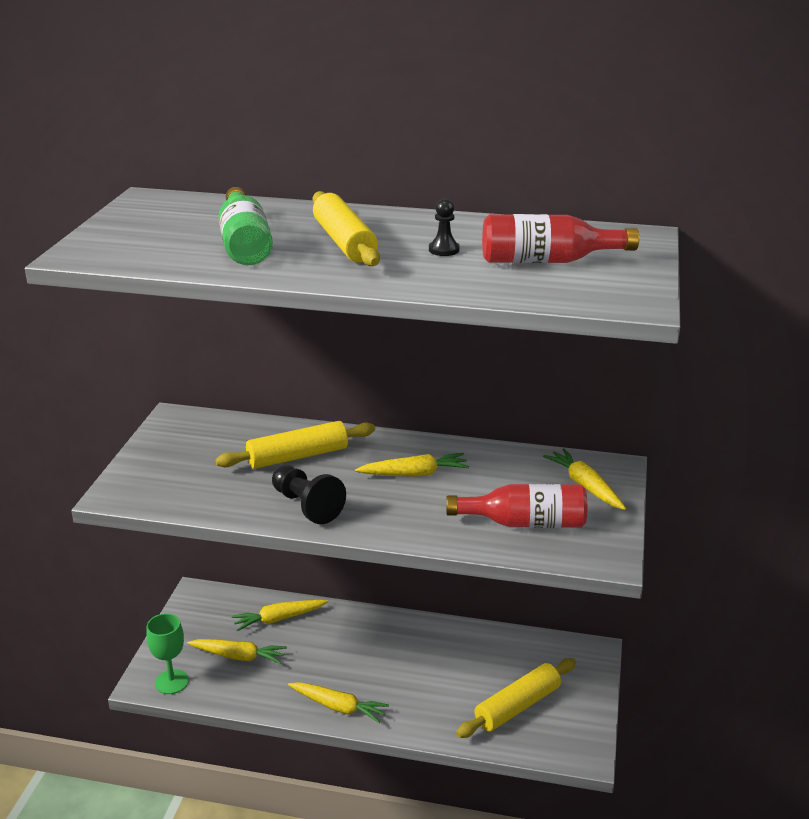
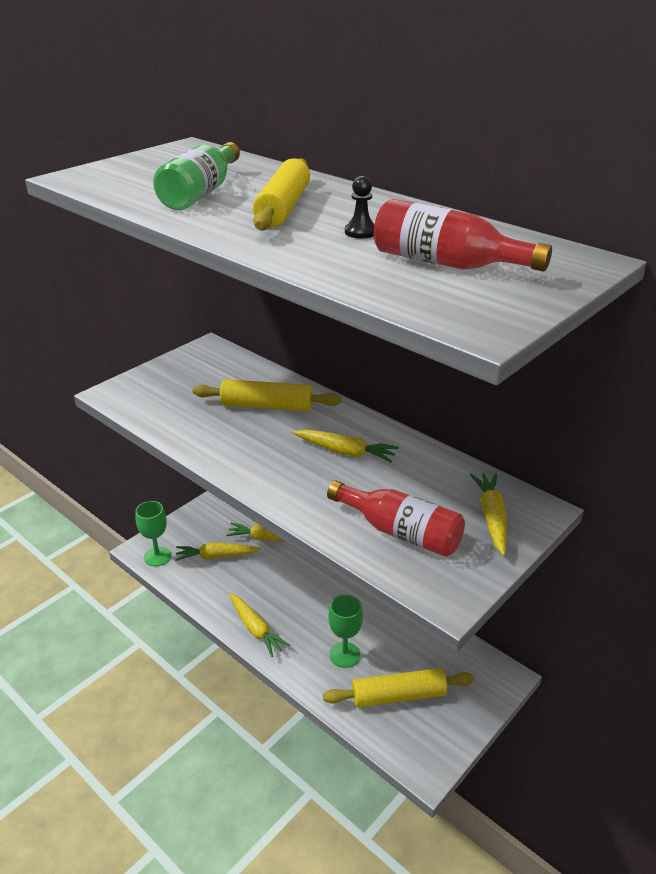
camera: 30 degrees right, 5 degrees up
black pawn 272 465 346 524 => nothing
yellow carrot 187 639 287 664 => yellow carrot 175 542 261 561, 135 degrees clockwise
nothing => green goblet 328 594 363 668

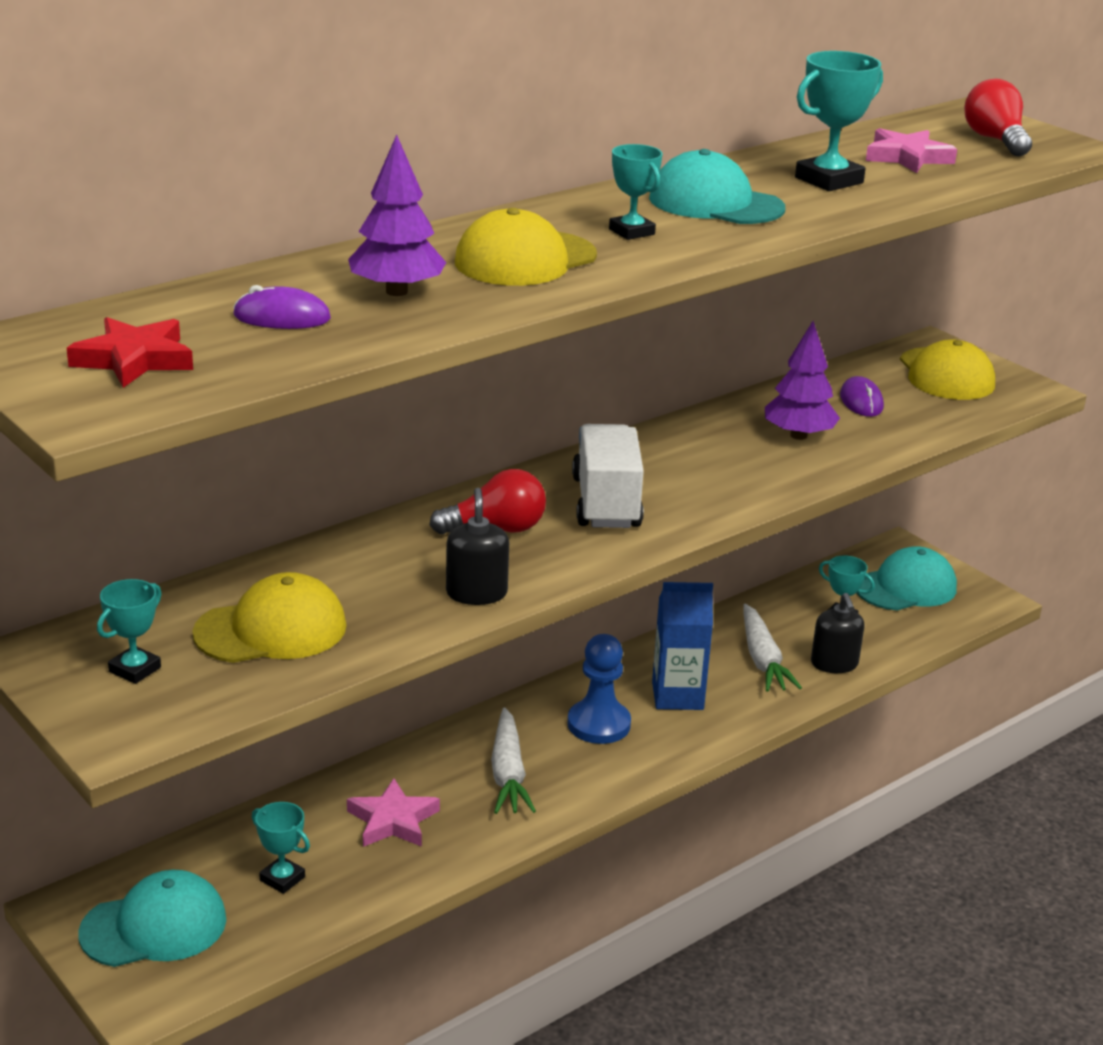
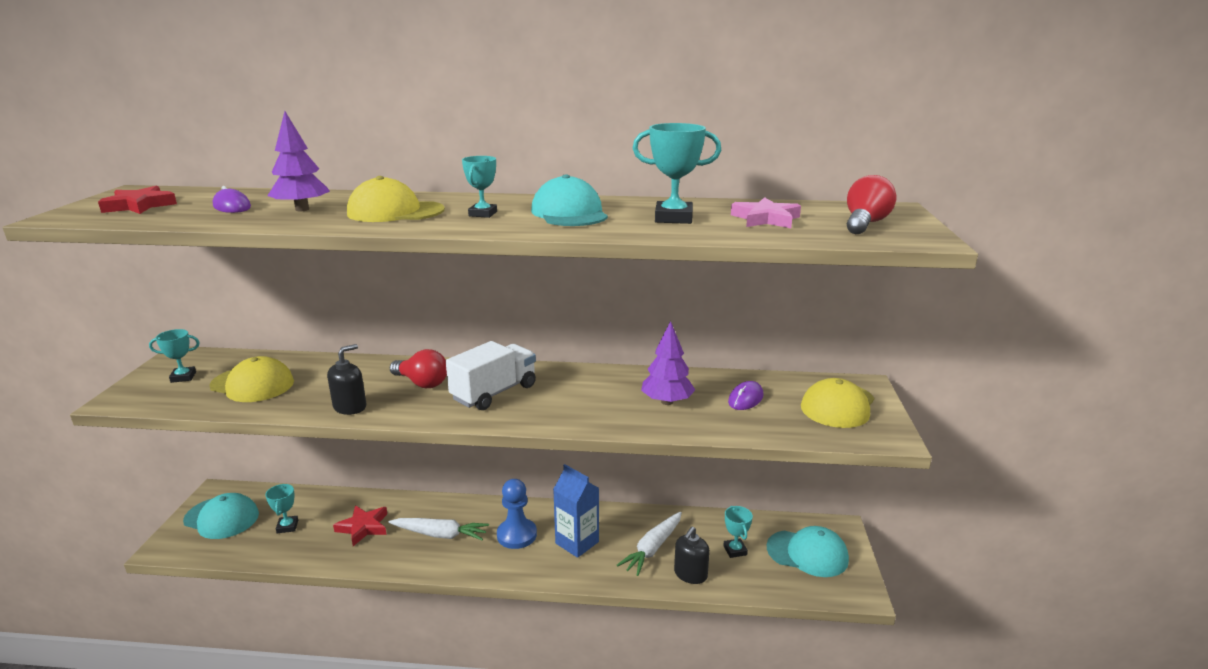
camera: 45 degrees right, 5 degrees down
white carrot 491 707 536 814 => white carrot 389 518 489 540, 120 degrees counterclockwise
pink star 347 779 440 847 => red star 333 505 387 546

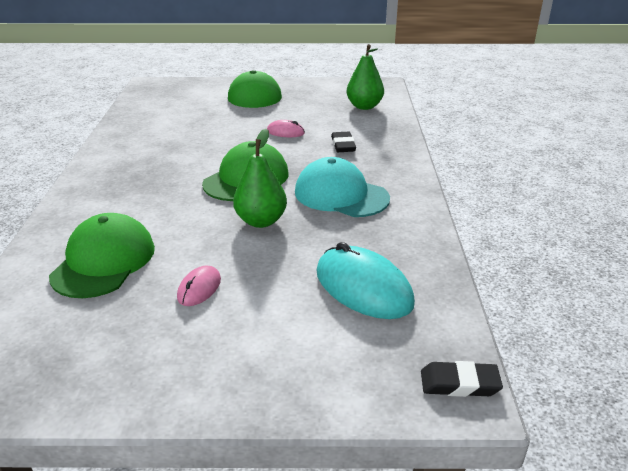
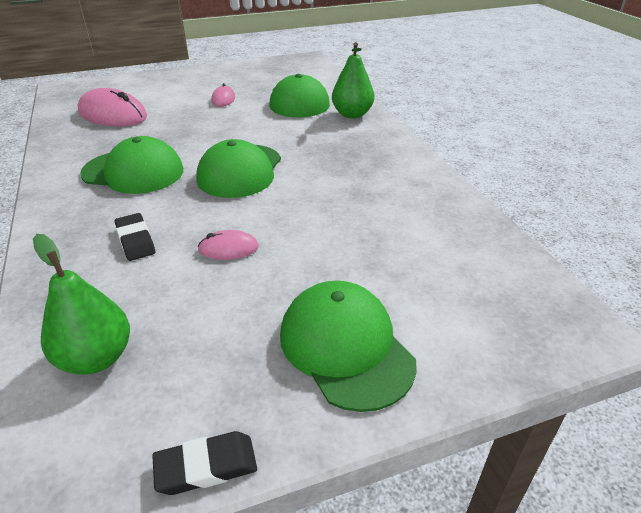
camera: 160 degrees right, 5 degrees up
green pear 233 129 287 228 => green pear 332 42 374 118, move
turquoise cap 295 157 390 217 => green cap 80 136 183 194
turquoise mouse 317 242 415 319 => pink mouse 78 88 147 126
black eraser 421 361 503 397 => black eraser 152 431 257 495, move

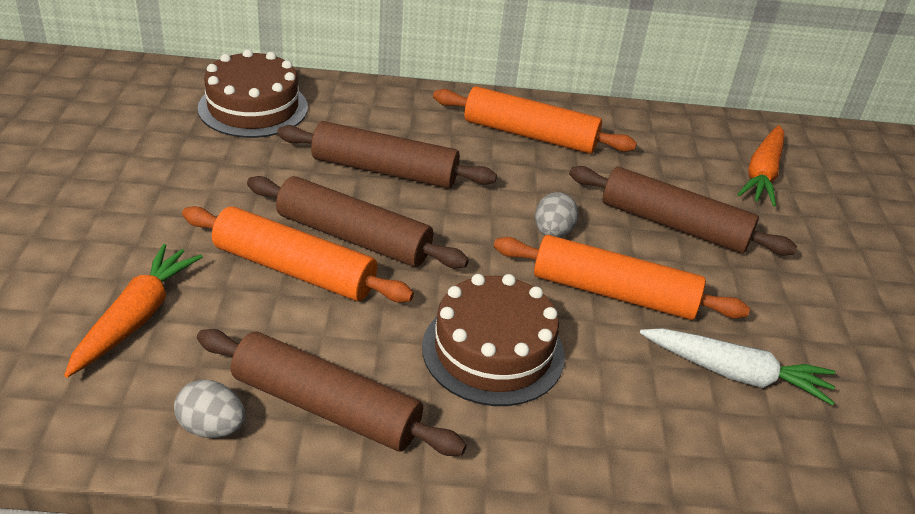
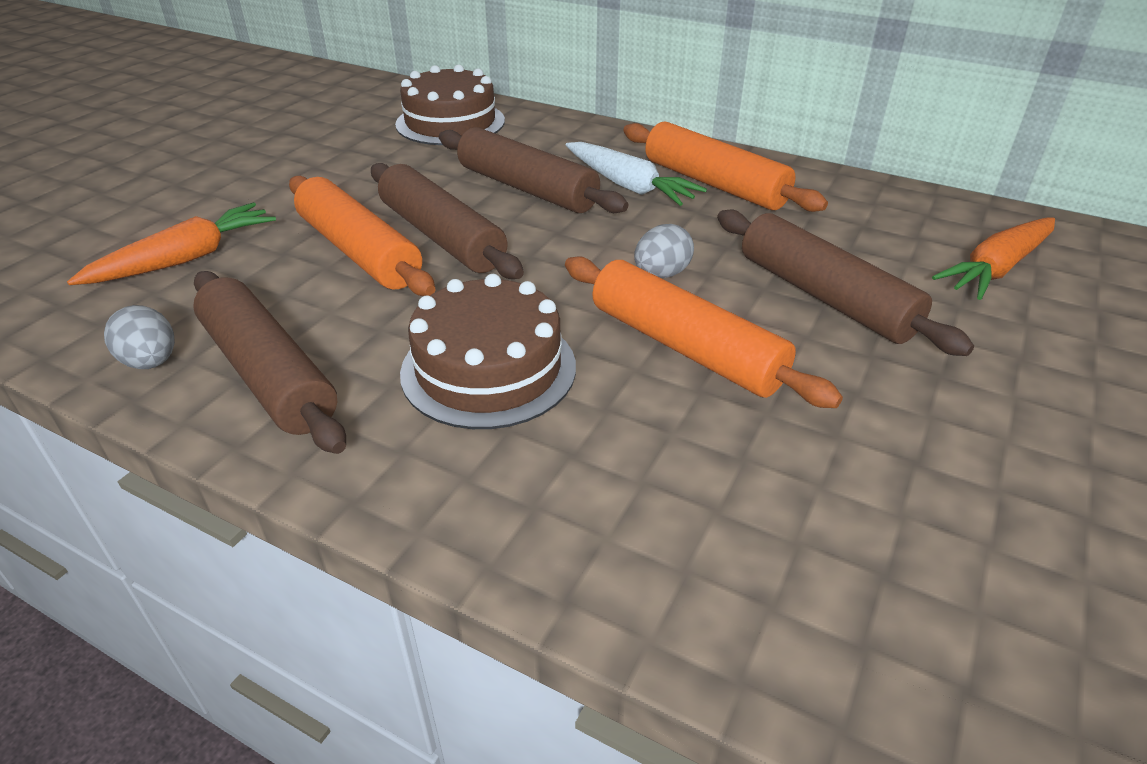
camera: 30 degrees right, 0 degrees up
white carrot 640 328 835 406 => white carrot 566 142 707 206, move

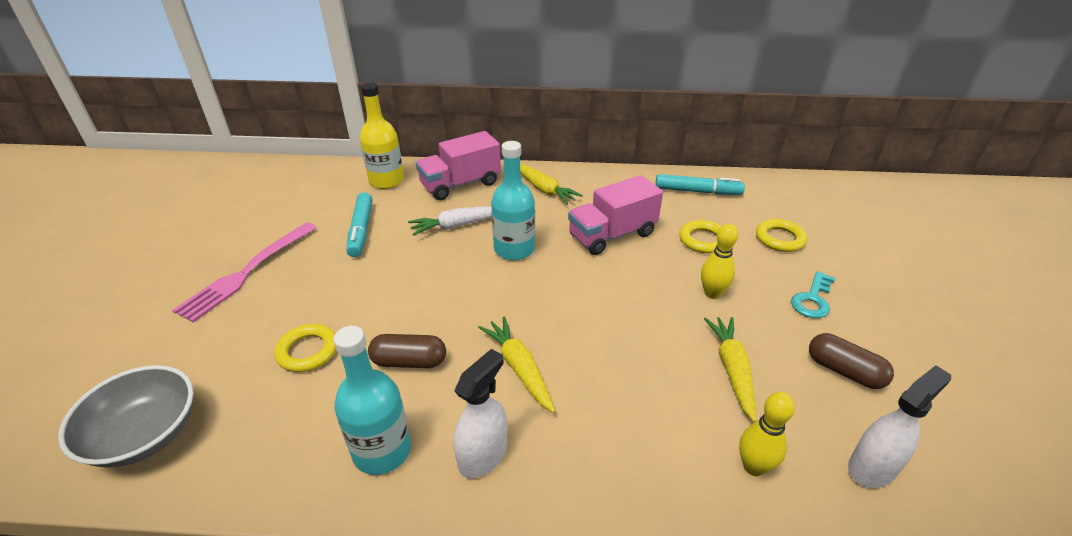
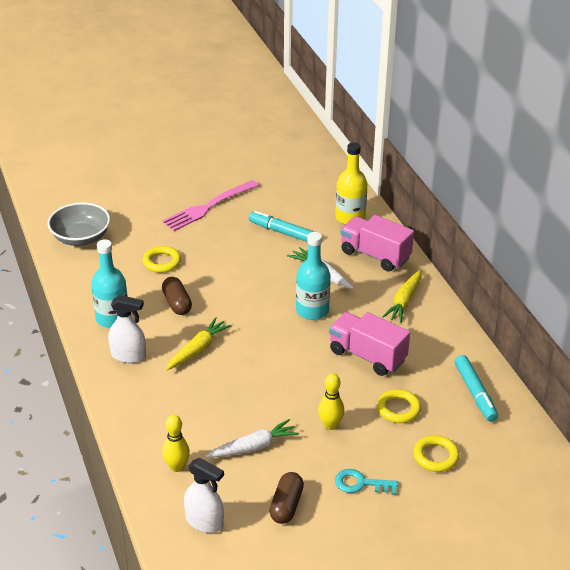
camera: 65 degrees right, 0 degrees up
turquoise marker 346 192 373 257 => turquoise marker 249 211 315 242, 60 degrees clockwise
pink fork 172 223 317 323 => pink fork 162 180 259 231, 45 degrees counterclockwise
yellow carrot 704 317 756 422 => white carrot 205 419 299 458

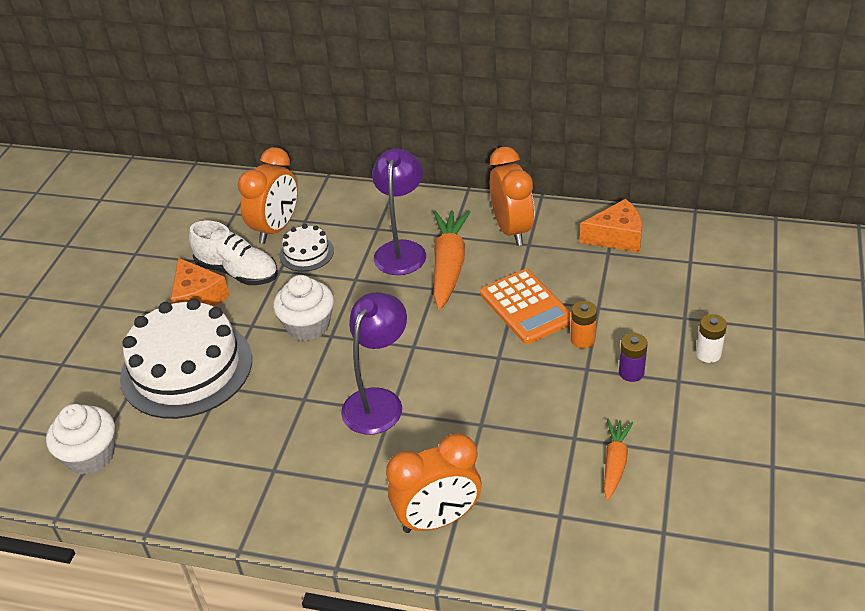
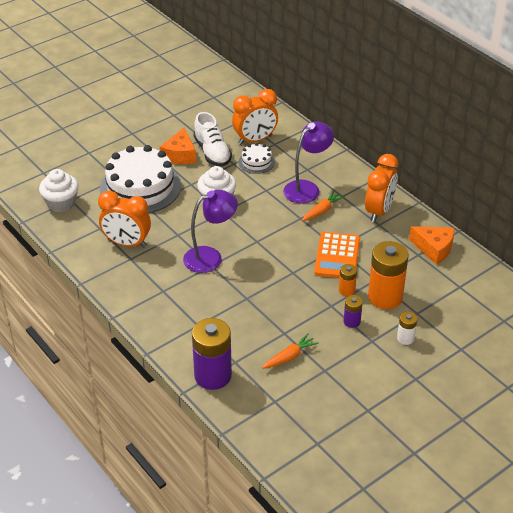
camera: 35 degrees right, 0 degrees up
orange carrot 433 210 471 310 => orange carrot 302 191 345 221, x0.57
orange clock 386 433 481 533 => orange clock 98 190 151 248, move
nothing => orange battery 368 241 409 309
nothing => purple battery 192 318 232 390

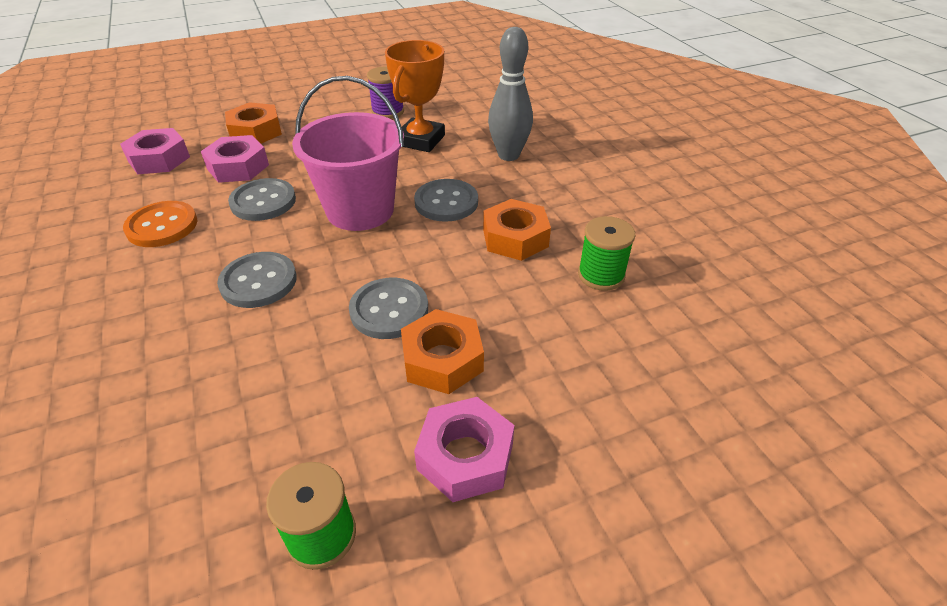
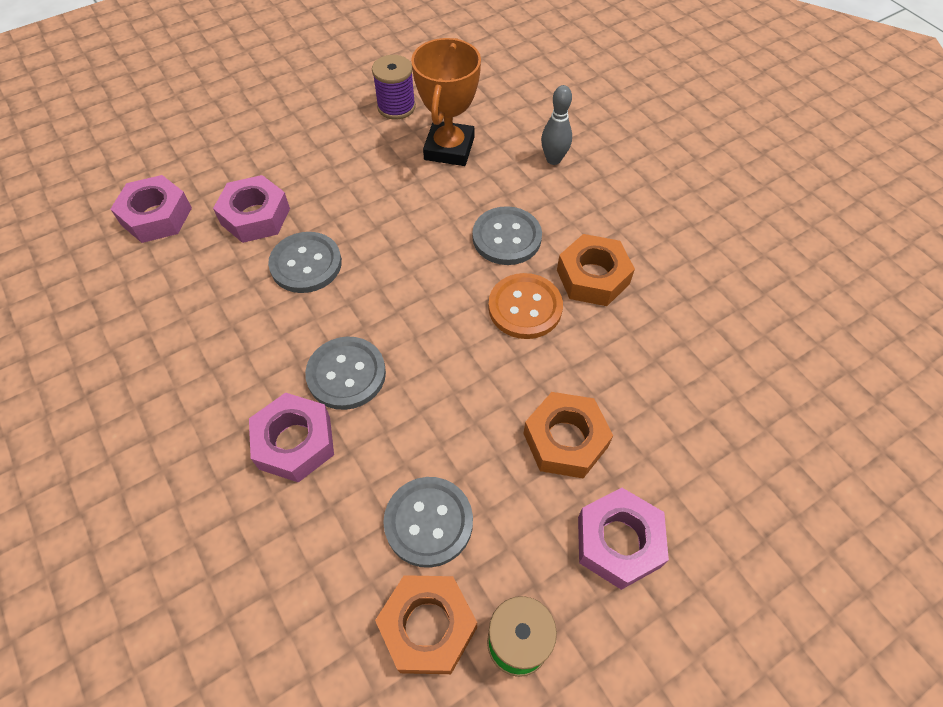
camera: 10 degrees left, 15 degrees up
grey bowling pin 488 27 533 161 => grey bowling pin 541 85 572 165, x0.62
pink bucket 292 76 404 231 => nothing
orange nut 225 102 282 144 => orange nut 375 575 477 674, move
orange button 123 201 198 247 => orange button 488 273 563 339, move
green spool 578 216 636 291 => nothing
grey button 349 278 428 339 => grey button 383 477 473 568, move
nothing => pink nut 249 393 334 483

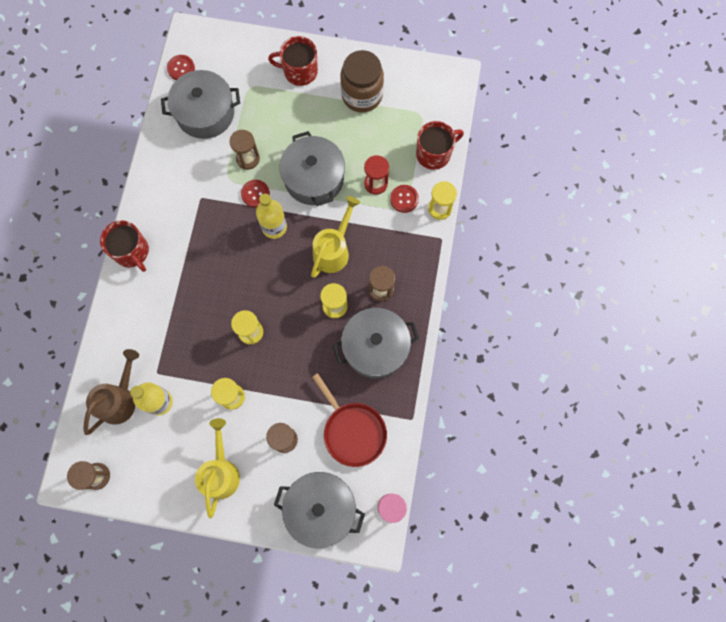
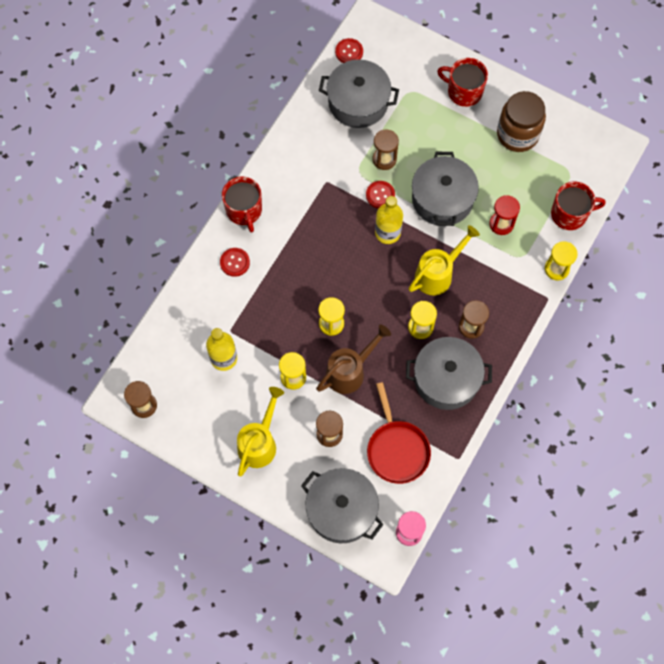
camera: 20 degrees right, 5 degrees down
red button 390 185 419 213 => red button 220 248 250 277, move
brown watering can 83 349 139 435 => brown watering can 316 325 391 394, move

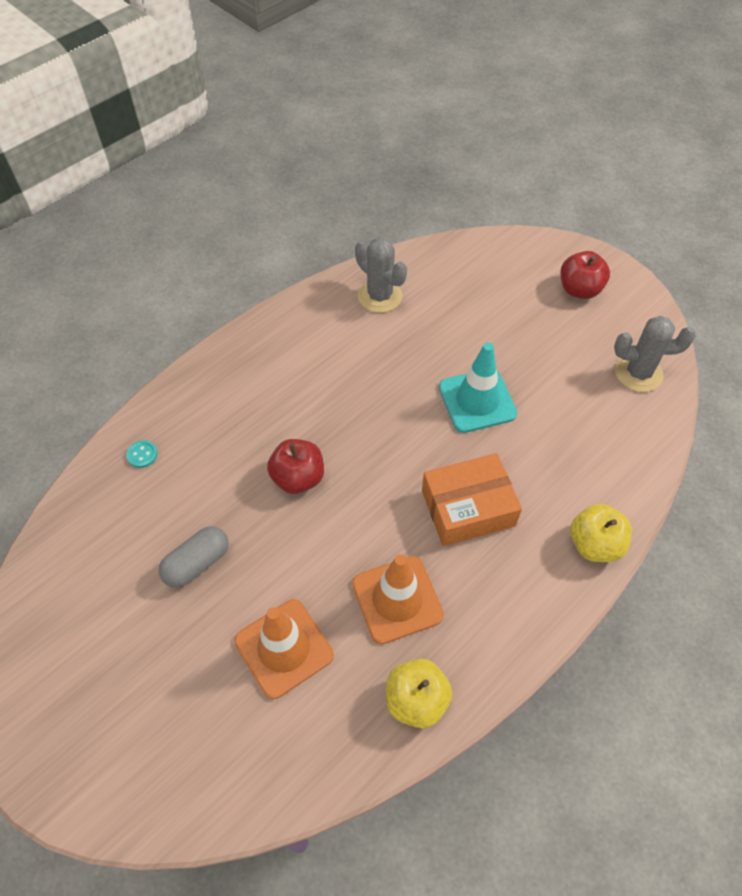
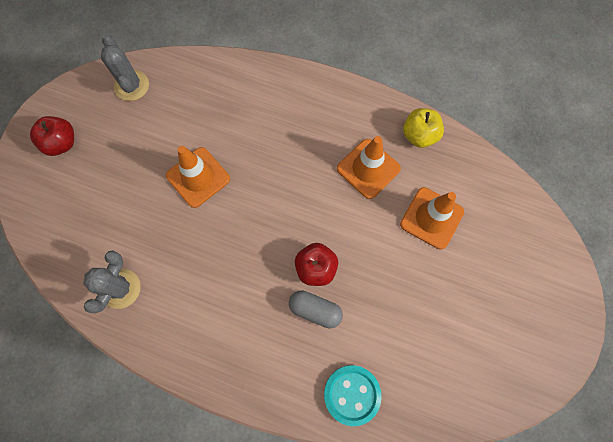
camera: 115 degrees left, 15 degrees up
turquoise traffic cone 439 343 517 433 => orange traffic cone 166 146 230 208
turquoise button 126 440 158 468 => turquoise button 324 365 382 426, x2.27
orange box 422 453 522 546 => nothing
yellow apple 570 504 632 562 => nothing
grey capsule 158 526 229 588 => grey capsule 289 290 343 328, move

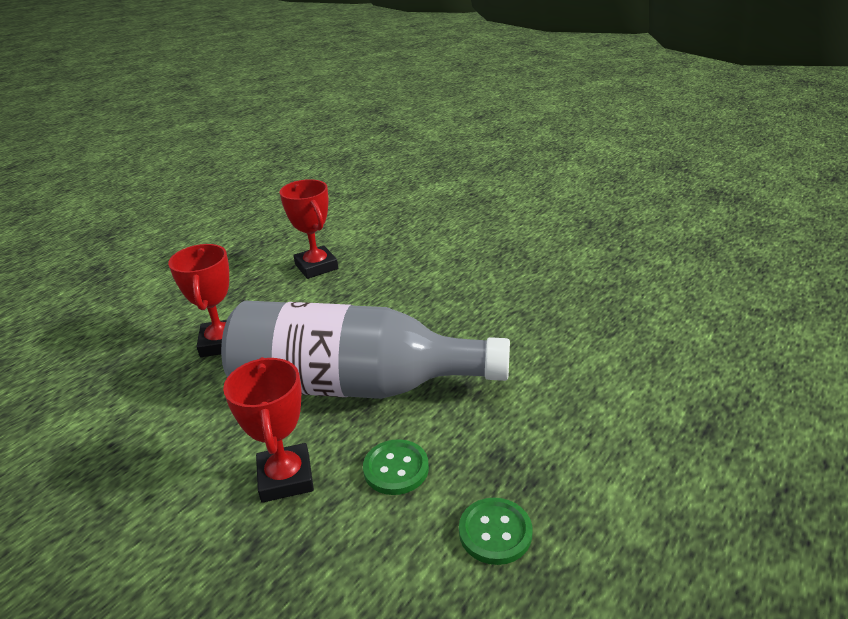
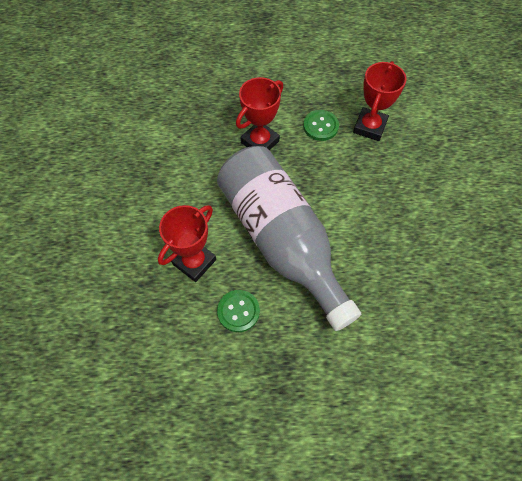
camera: 50 degrees right, 30 degrees up
green button 459 498 532 565 => green button 303 110 339 141, move

